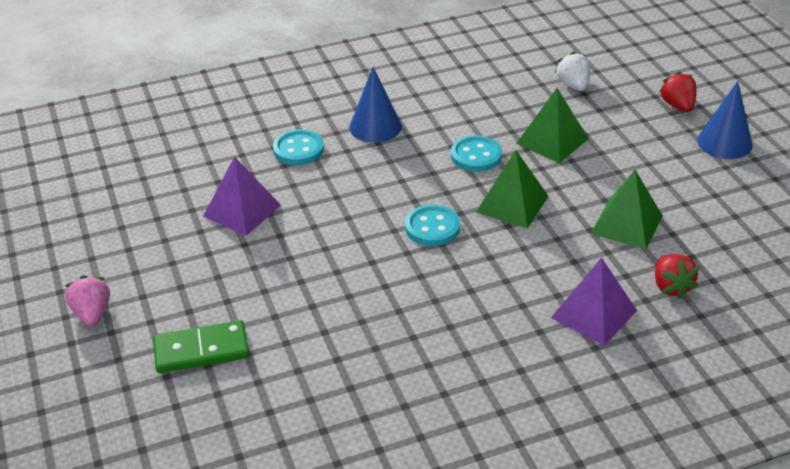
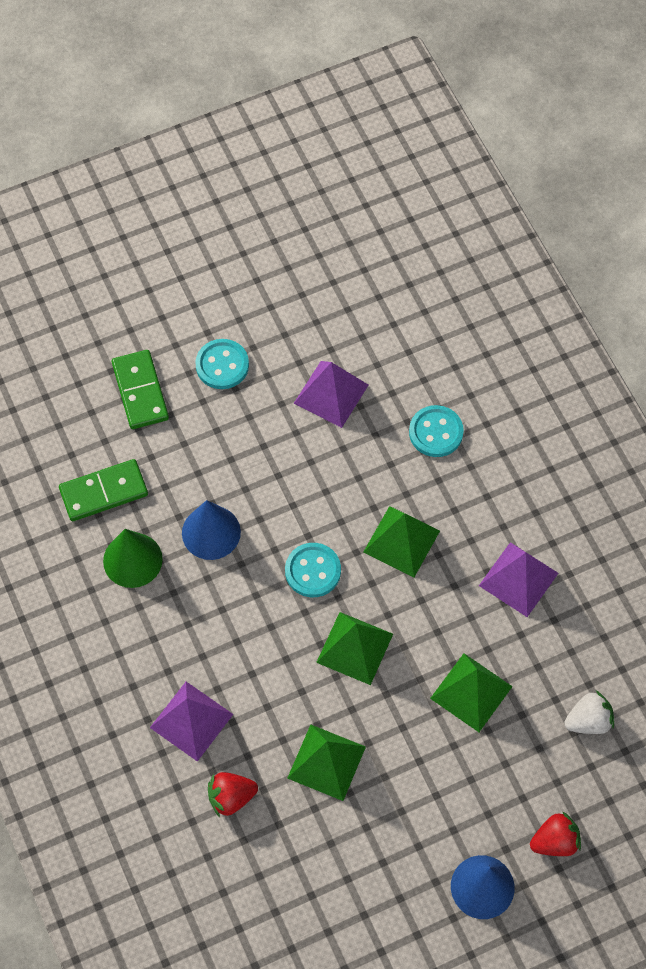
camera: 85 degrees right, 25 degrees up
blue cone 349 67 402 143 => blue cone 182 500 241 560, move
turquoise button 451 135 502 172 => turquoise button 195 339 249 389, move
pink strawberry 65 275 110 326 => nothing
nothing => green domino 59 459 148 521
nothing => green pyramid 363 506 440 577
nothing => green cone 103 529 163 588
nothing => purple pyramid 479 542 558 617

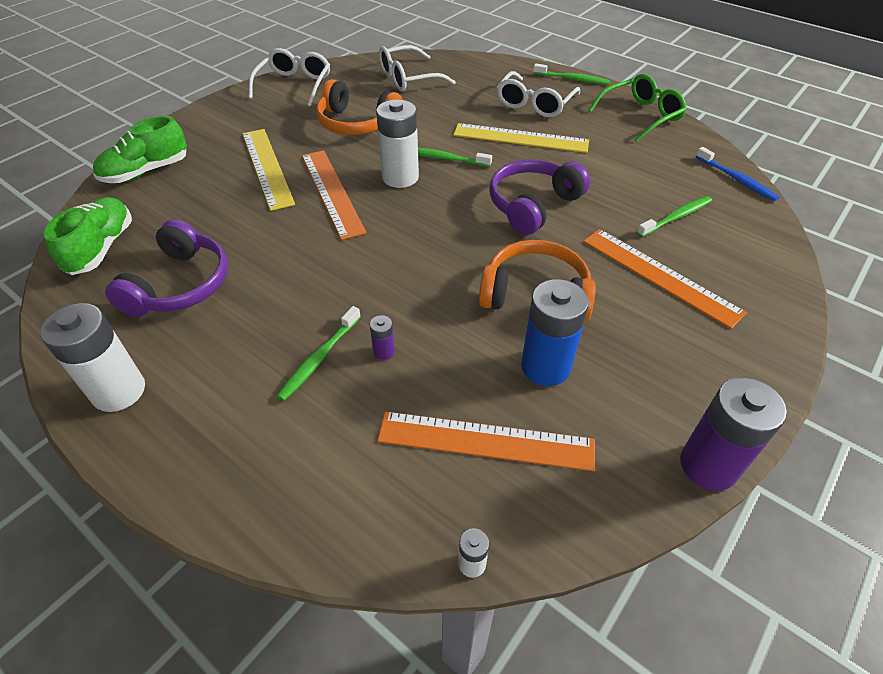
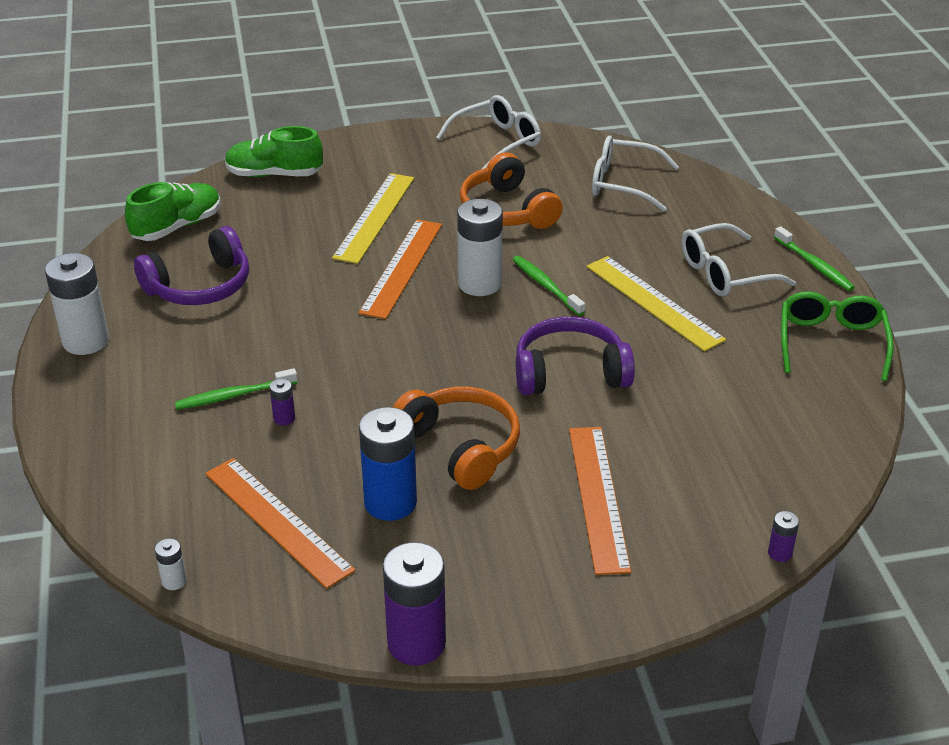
camera: 40 degrees right, 10 degrees down
green glasses 588 74 687 142 => green glasses 781 292 894 381, 90 degrees counterclockwise
blue toothbrush 696 147 779 201 => nothing
green toothbrush 637 196 712 237 => nothing
nothing => purple battery 768 511 799 562

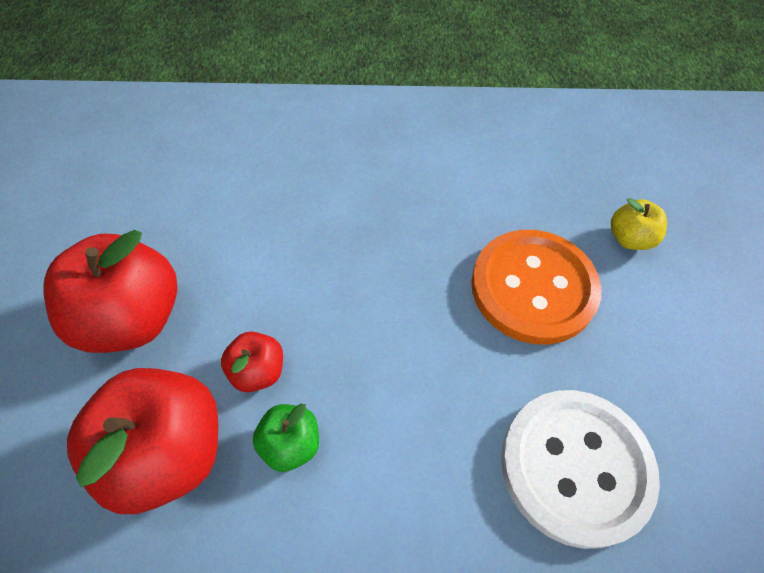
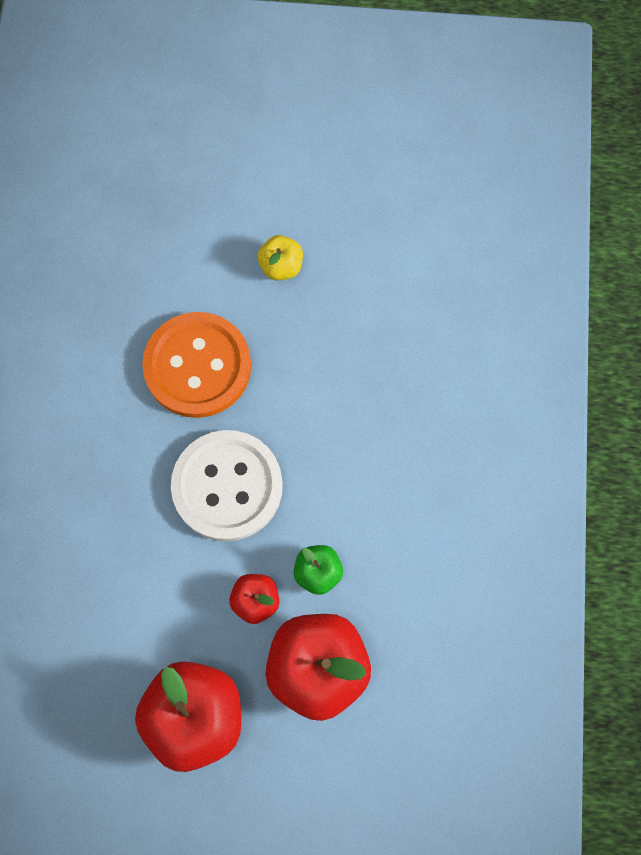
camera: 85 degrees left, 15 degrees up
yellow apple 611 198 667 250 => yellow apple 257 235 303 280, move
white button 501 390 660 549 => white button 171 430 283 541, move

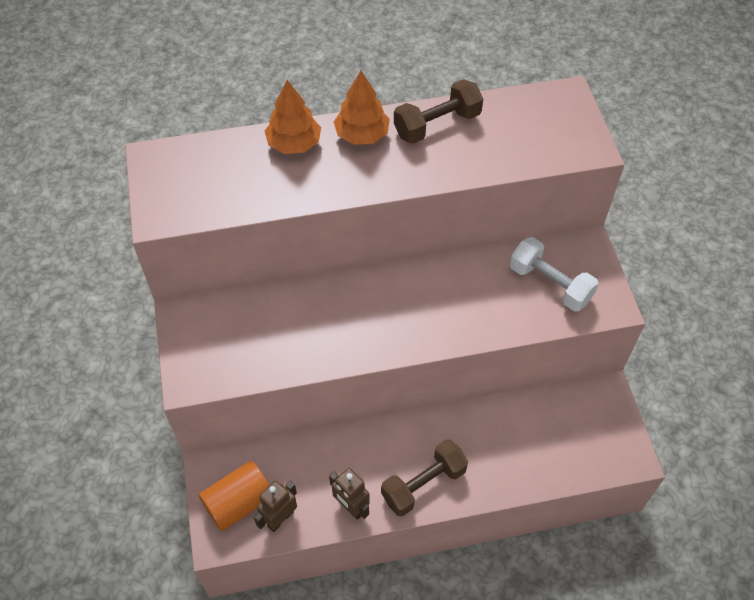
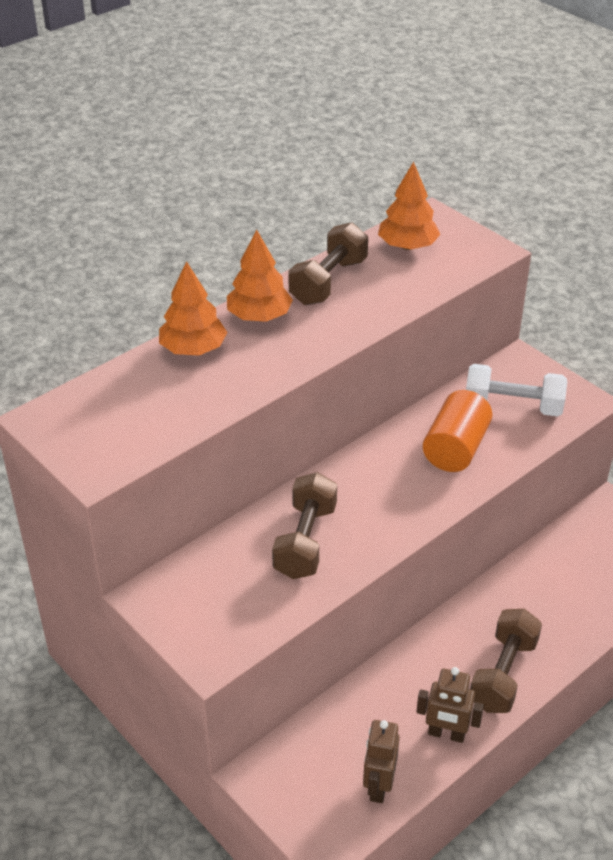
camera: 30 degrees left, 15 degrees down
orange cylinder 199 461 269 531 => orange cylinder 423 390 492 472, move
nothing => orange tree 378 162 440 250
nothing => brown dumbbell 272 472 337 579

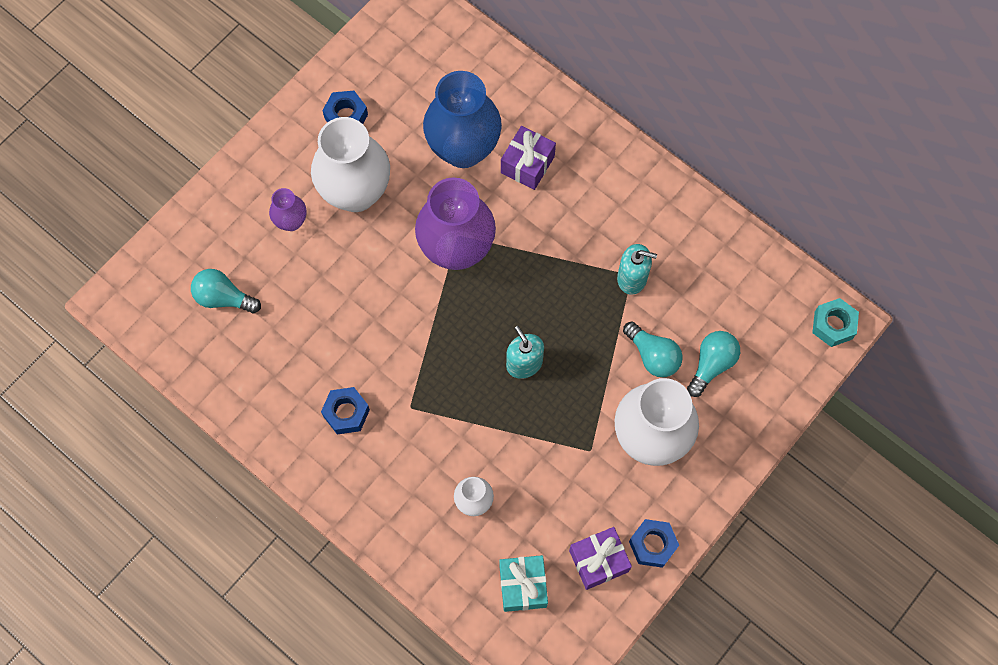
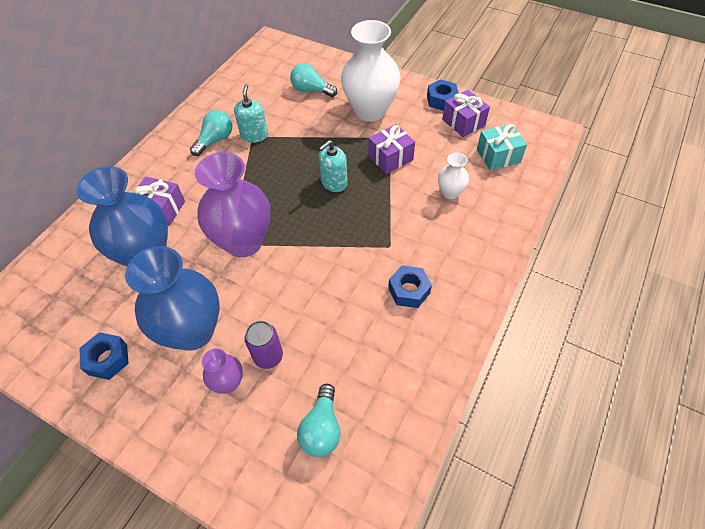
camera: 100 degrees left, 15 degrees down
white vase 311 117 390 212 => blue vase 125 246 220 351
turquoise nut 812 298 859 347 => nothing
turquoise light bulb 623 321 683 377 => turquoise light bulb 190 110 233 156, move
nothing => purple gift 368 124 415 174
nothing => purple can 245 321 283 369

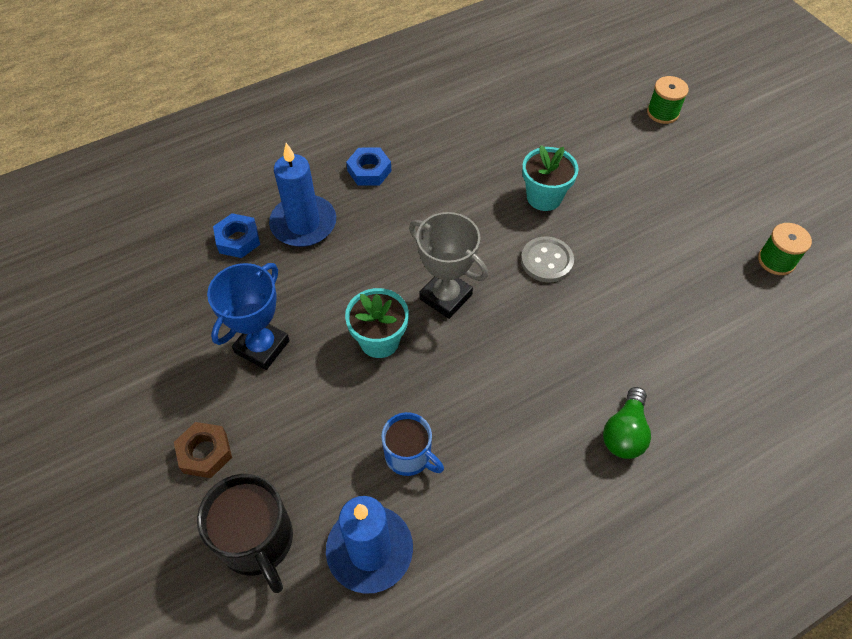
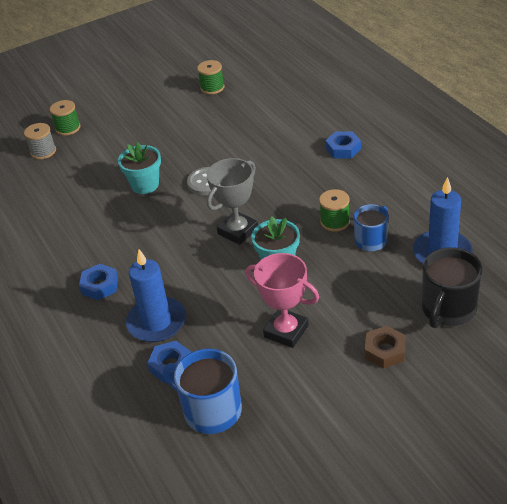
camera: 85 degrees left, 15 degrees down
blue trophy 207 263 290 370 => pink trophy 246 253 319 348
green light bulb 603 387 651 459 => blue nut 325 132 361 159
black mug 197 474 293 593 => black mug 422 247 482 328, 150 degrees clockwise
nothing => grey spool 24 123 56 159
nothing => green spool 319 189 350 231
nothing => blue mug 163 349 242 434

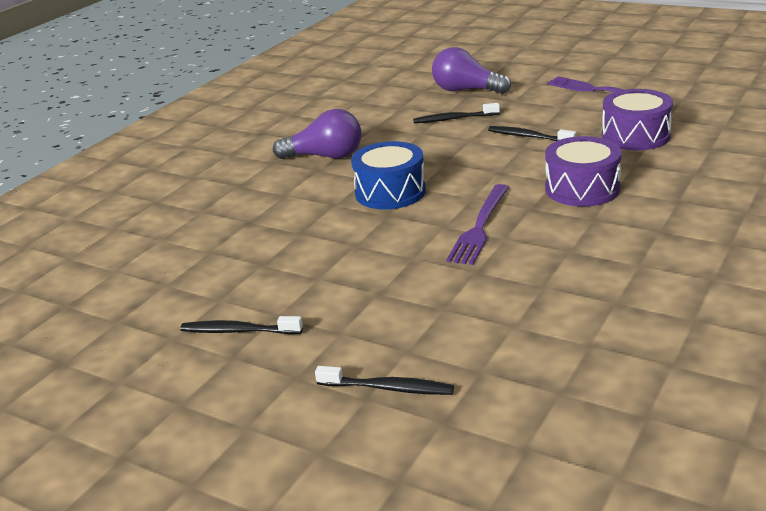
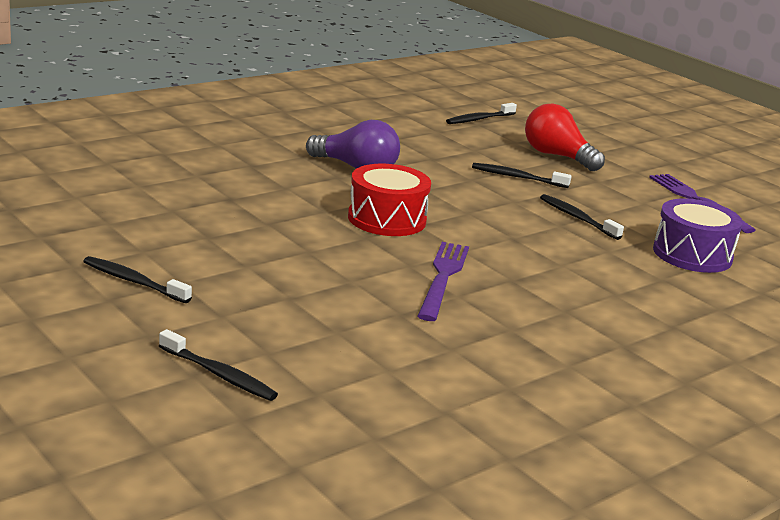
camera: 15 degrees right, 5 degrees down
purple light bulb 432 47 511 94 => red light bulb 525 103 605 171
purple drum 545 136 622 207 => nothing
blue drum 351 141 426 209 => red drum 348 164 431 236
purple fork 446 184 509 265 => purple fork 418 242 469 321, 150 degrees clockwise
nothing => black toothbrush 446 103 517 124

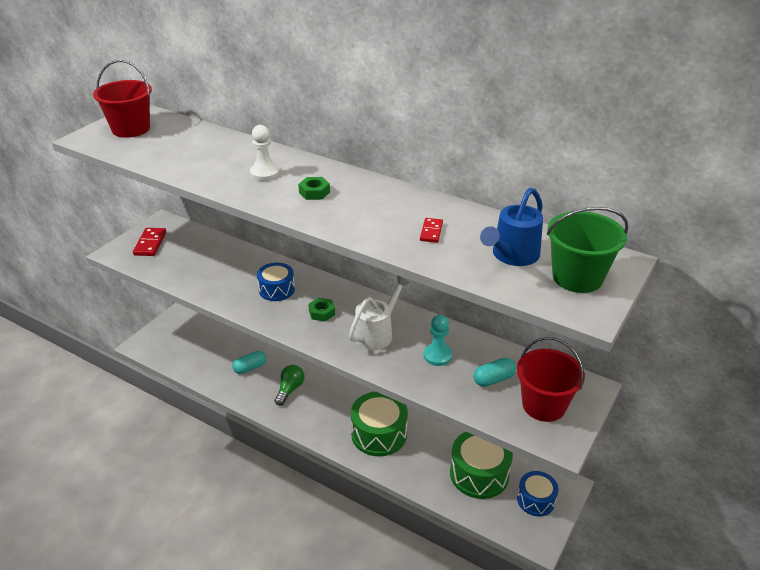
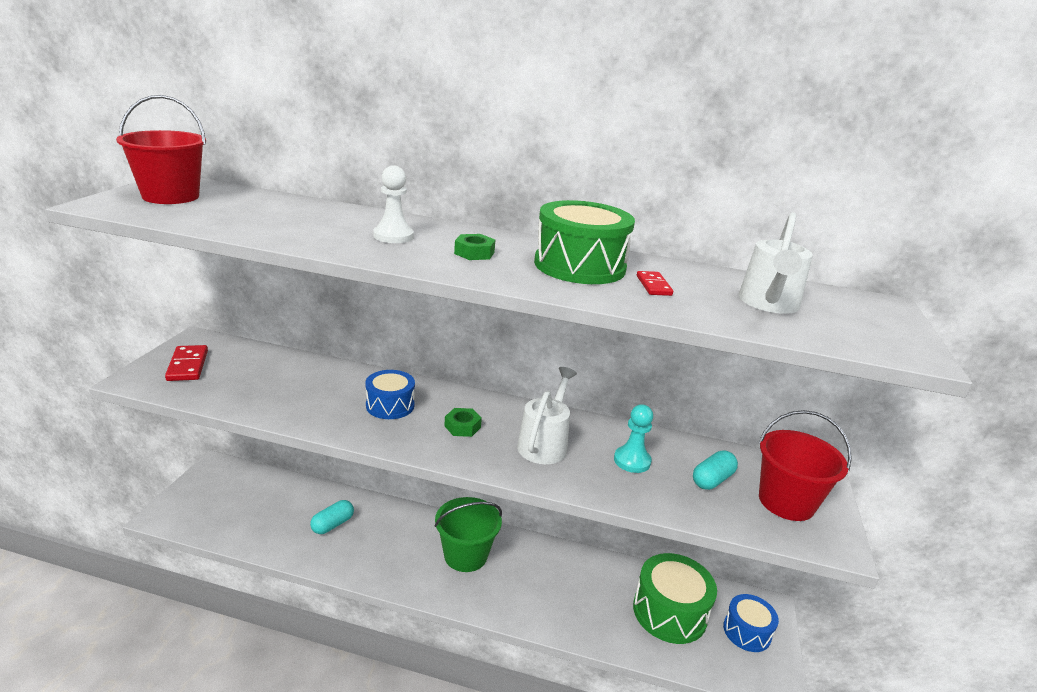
camera: 20 degrees left, 10 degrees down
blue watering can 480 188 543 266 => white watering can 739 212 813 314
green bucket 547 207 629 293 => green bucket 434 497 502 572, move
green light bulb 275 365 304 406 => nothing
green drum 351 392 408 456 => green drum 534 200 635 284, move

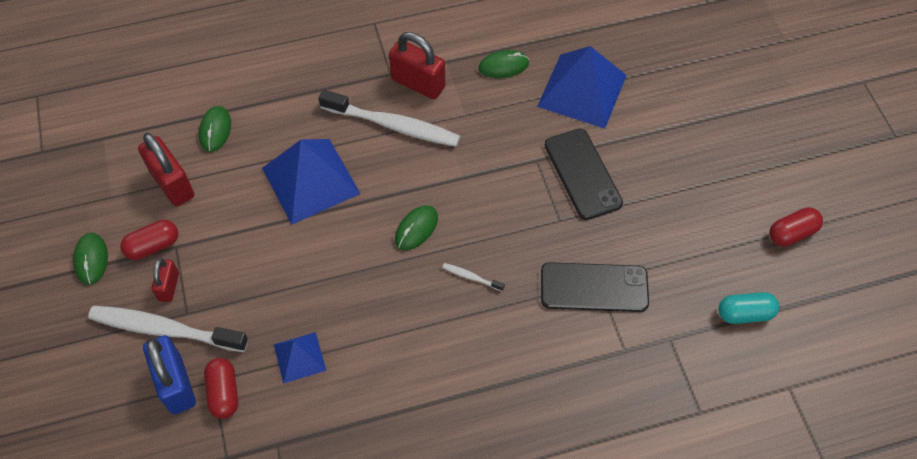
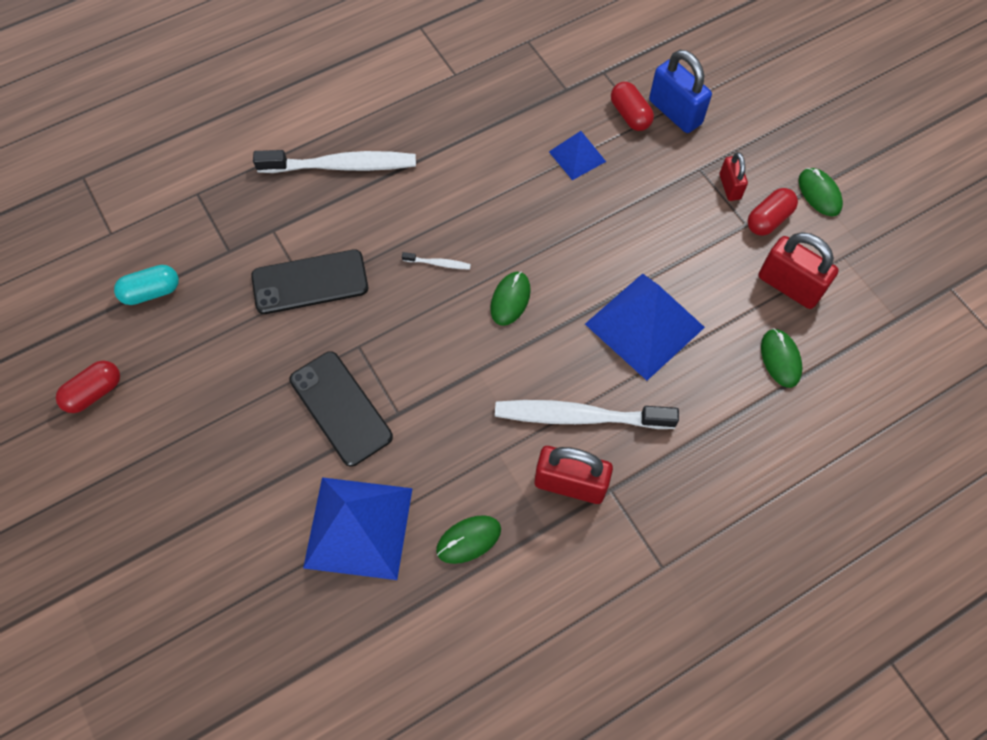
camera: 165 degrees right, 5 degrees up
white toothbrush 88 306 248 352 => white toothbrush 253 150 416 173, move

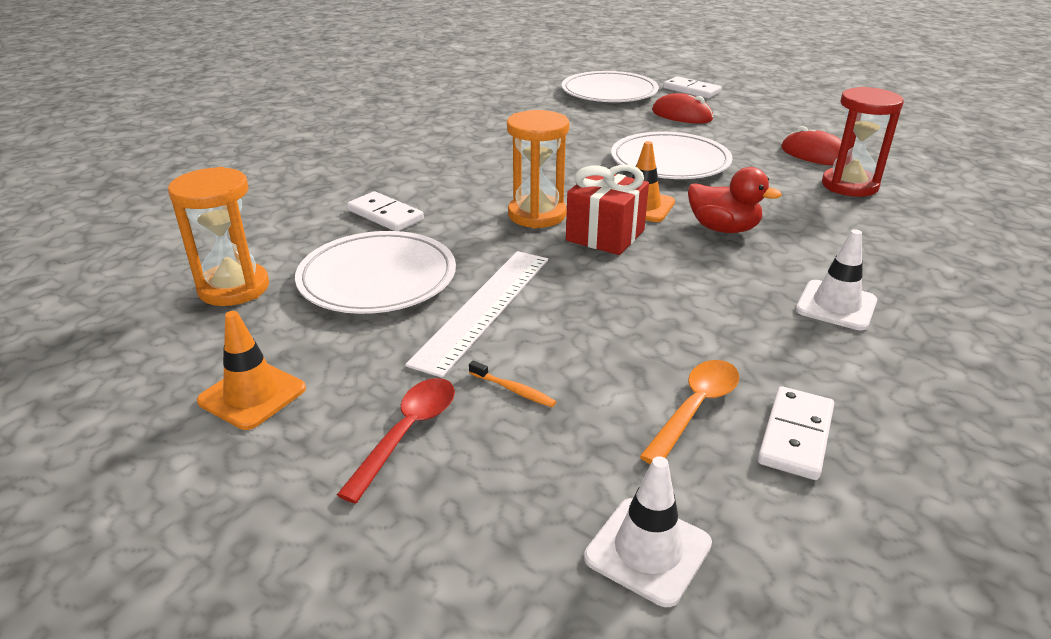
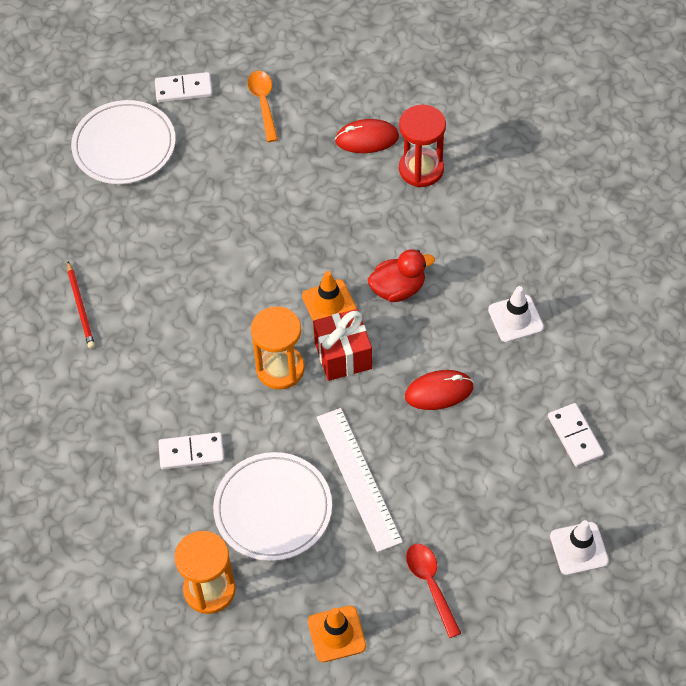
camera: 45 degrees left, 25 degrees up
red mouse 652 93 713 123 => red mouse 405 370 473 410, move
white plate 611 132 732 179 => nothing
orange toothbrush 469 360 556 407 => nothing
orange spoon 640 360 739 464 => orange spoon 247 71 278 142, move
nothing => red pencil 67 262 95 349

